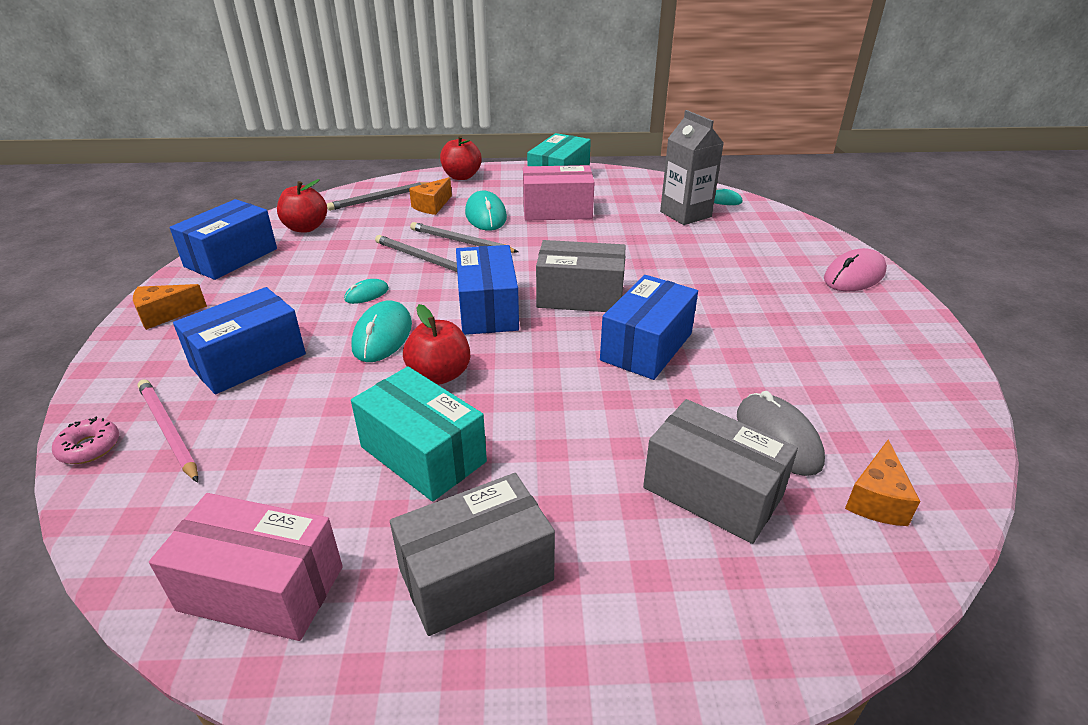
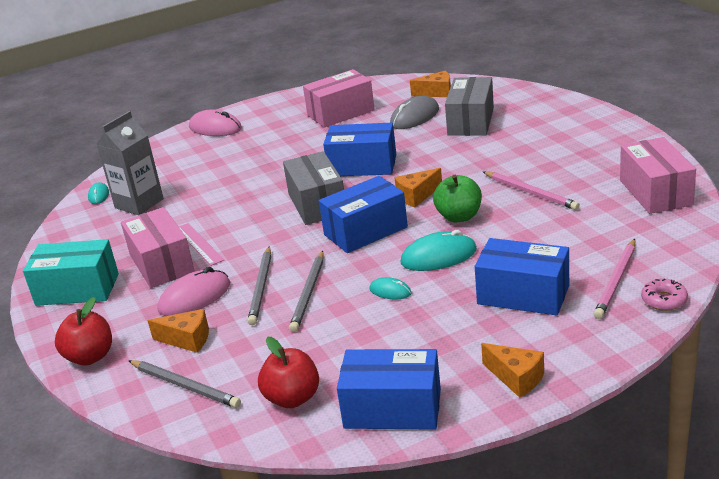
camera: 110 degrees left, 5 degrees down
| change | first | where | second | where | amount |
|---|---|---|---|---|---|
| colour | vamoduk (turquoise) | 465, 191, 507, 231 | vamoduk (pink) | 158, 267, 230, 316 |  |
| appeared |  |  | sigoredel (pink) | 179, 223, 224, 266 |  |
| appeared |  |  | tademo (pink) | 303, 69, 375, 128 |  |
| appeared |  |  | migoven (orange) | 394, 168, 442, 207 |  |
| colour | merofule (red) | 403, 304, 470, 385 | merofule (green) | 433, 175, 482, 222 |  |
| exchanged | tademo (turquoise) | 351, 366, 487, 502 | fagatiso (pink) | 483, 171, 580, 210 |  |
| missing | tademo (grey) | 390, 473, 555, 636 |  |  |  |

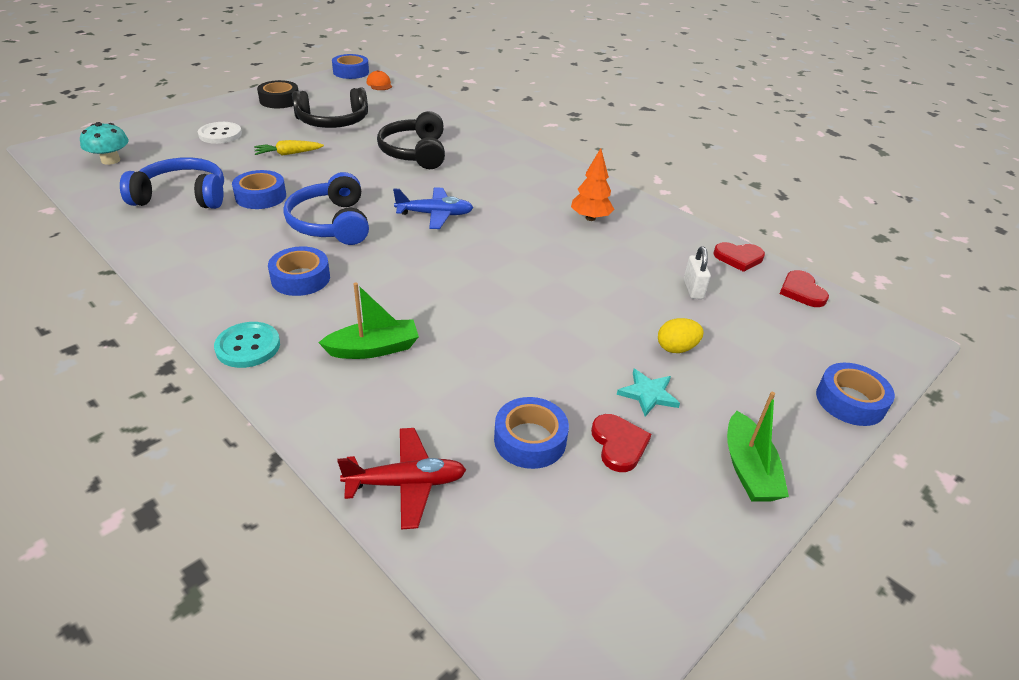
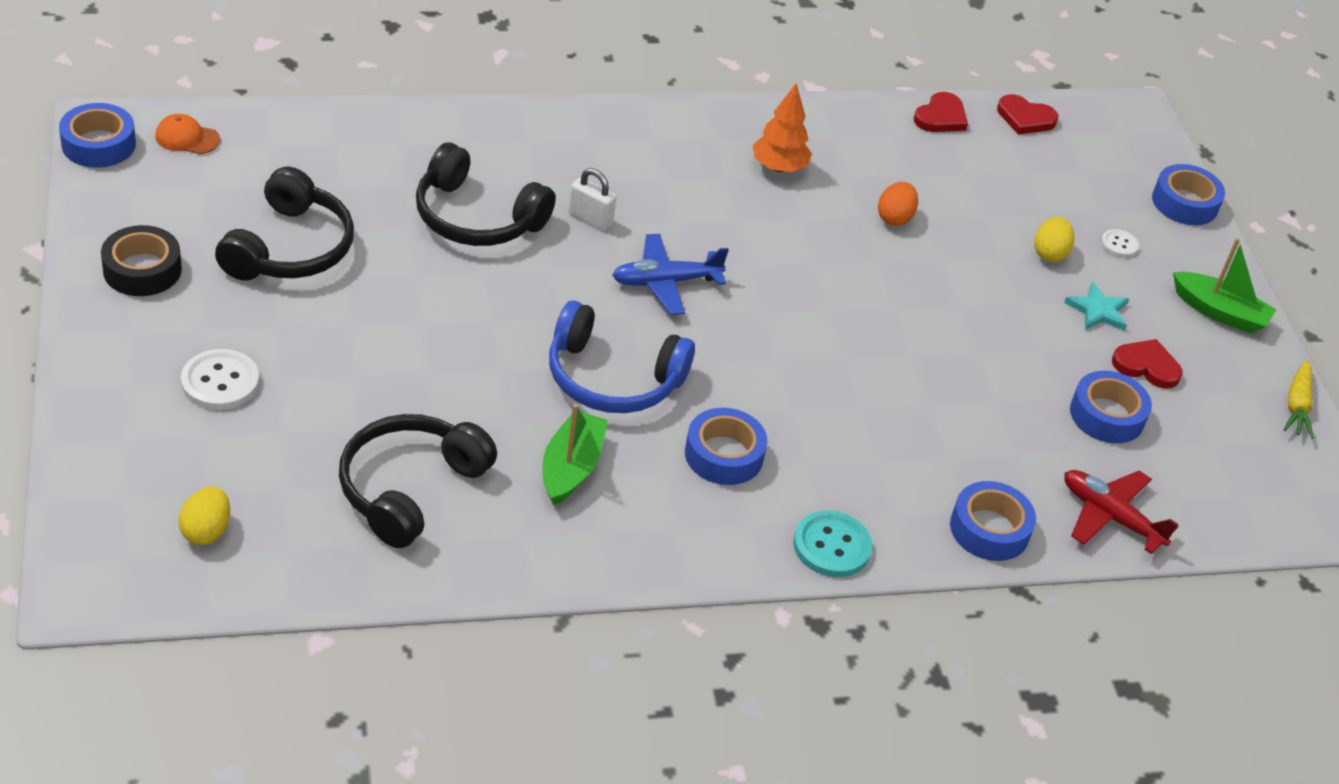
camera: 60 degrees left, 5 degrees up
| change | first | where | second | where | amount |
|---|---|---|---|---|---|
| exchanged | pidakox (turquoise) | 80, 122, 129, 165 | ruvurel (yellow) | 178, 486, 230, 545 |  |
| colour | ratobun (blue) | 120, 157, 224, 209 | ratobun (black) | 339, 414, 497, 548 |  |
| relocated | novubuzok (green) | 318, 283, 419, 359 |  | 542, 404, 608, 506 |  |
| relocated | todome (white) | 684, 247, 711, 299 |  | 569, 168, 616, 230 |  |
| spun | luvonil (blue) | 393, 187, 474, 229 |  | 612, 234, 729, 315 | 135 degrees counterclockwise |
| appeared |  |  | ruvurel (orange) | 878, 182, 918, 226 |  |
| relocated | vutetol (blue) | 232, 170, 286, 209 |  | 950, 481, 1036, 561 |  |
| spun | luvonil (red) | 337, 428, 466, 530 |  | 1064, 470, 1179, 554 | 75 degrees counterclockwise |
| appeared |  |  | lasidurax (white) | 1101, 229, 1139, 257 |  |
| relocated | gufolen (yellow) | 254, 140, 324, 156 |  | 1283, 360, 1314, 439 |  |

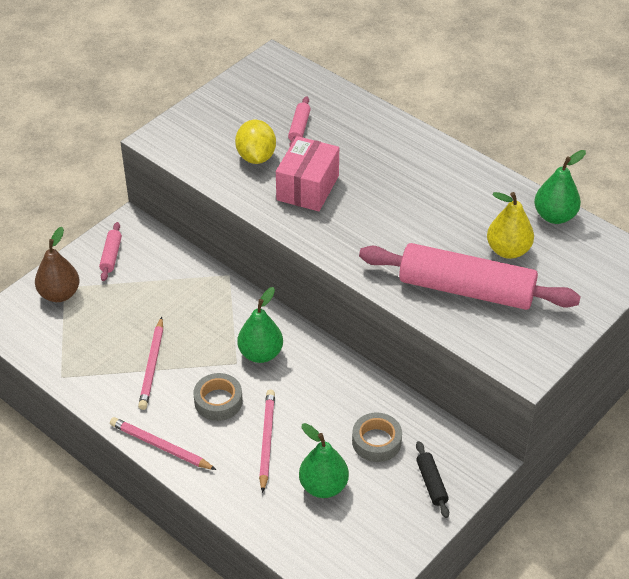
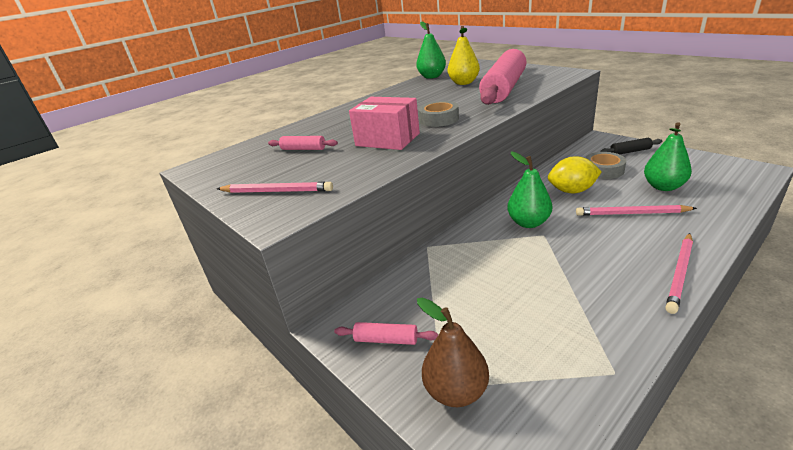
camera: 80 degrees left, 15 degrees down
| change | first | where | second | where | amount |
|---|---|---|---|---|---|
| relocated | fagatiso (pink) | 138, 317, 163, 410 |  | 217, 182, 333, 193 |  |
| relocated | vutetol (grey) | 193, 373, 243, 421 |  | 419, 101, 459, 127 |  |
| relocated | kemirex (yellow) | 235, 120, 276, 164 |  | 548, 156, 602, 193 |  |

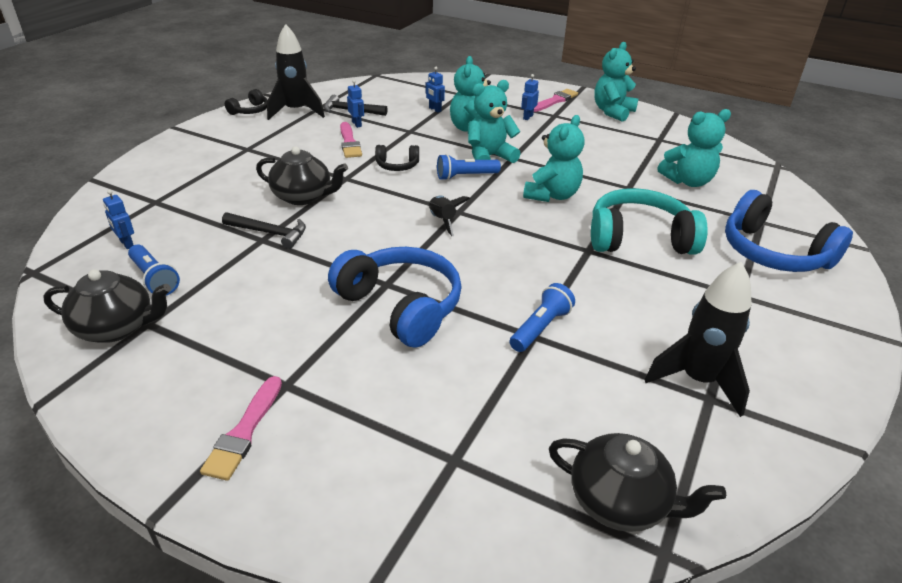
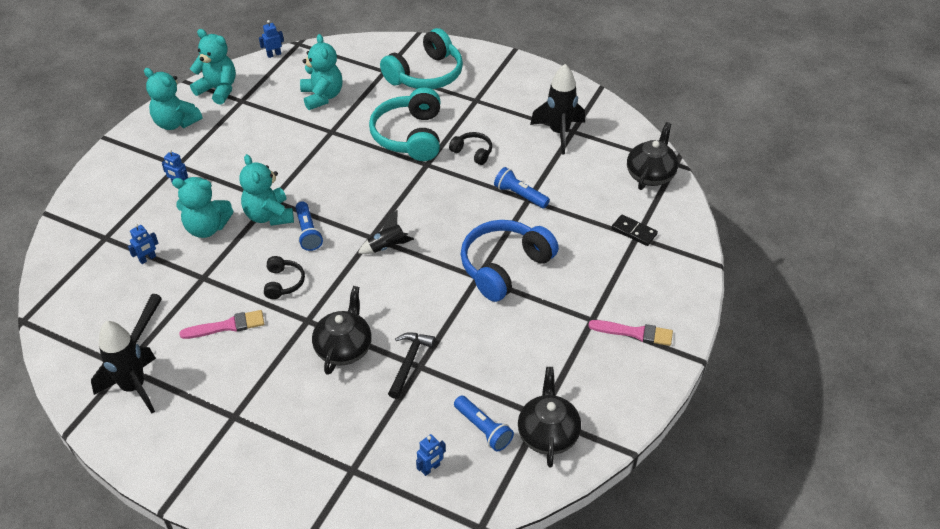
camera: 90 degrees left, 10 degrees up
| change | first | where | second | where | amount |
|---|---|---|---|---|---|
| relocated | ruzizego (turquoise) | 523, 115, 585, 202 |  | 190, 29, 236, 104 |  |
| relocated | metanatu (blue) | 347, 80, 364, 128 |  | 259, 20, 284, 58 |  |
| colour | ratobun (blue) | 725, 190, 853, 272 | ratobun (turquoise) | 380, 28, 463, 89 |  |
| relocated | ratobun (black) | 225, 89, 268, 115 |  | 449, 132, 492, 165 |  |
| spun | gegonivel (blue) | 128, 244, 180, 295 |  | 454, 395, 514, 452 | 90 degrees clockwise |
| appeared |  |  | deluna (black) | 611, 214, 658, 246 |  |
| missing | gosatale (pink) | 534, 89, 578, 112 |  |  |  |

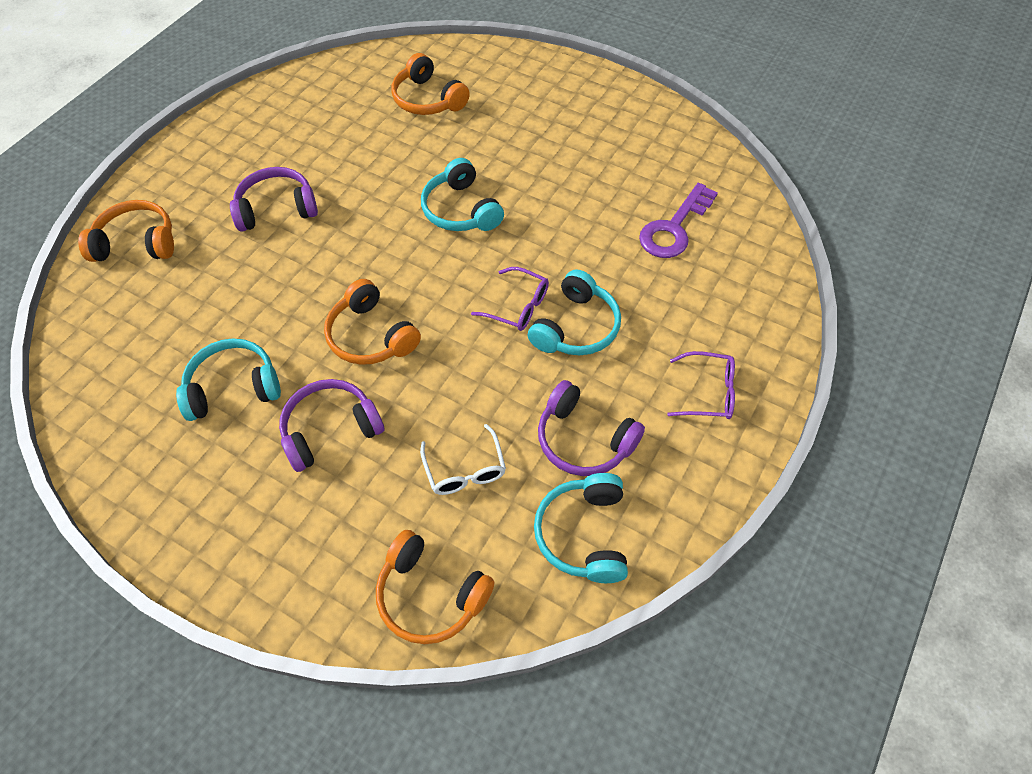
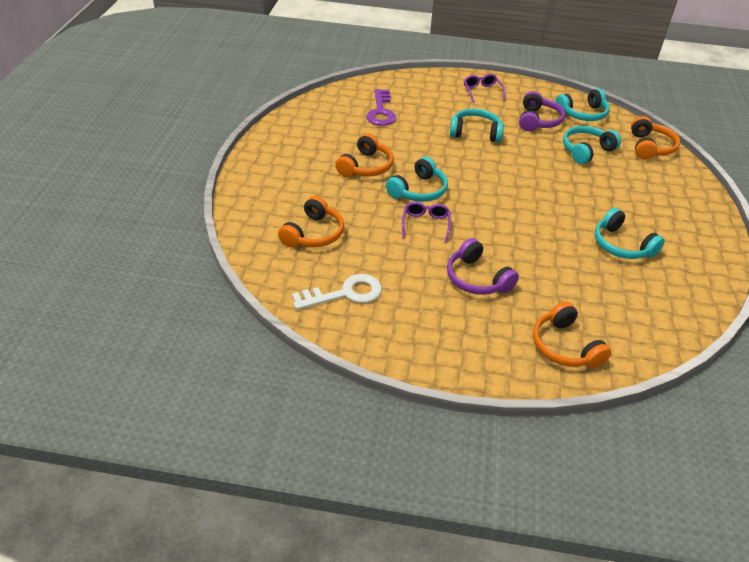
camera: 115 degrees left, 15 degrees down
| change | first | where | second | where | amount |
|---|---|---|---|---|---|
| appeared |  |  | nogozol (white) | 292, 274, 382, 310 |  |
| relocated | ratobun (orange) | 324, 279, 421, 365 |  | 335, 133, 394, 177 |  |
| spun | nogozol (purple) | 639, 183, 718, 258 |  | 366, 89, 396, 126 | 75 degrees clockwise |
| relocated | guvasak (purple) | 471, 267, 549, 331 |  | 402, 202, 451, 243 |  |
| exchanged | guvasak (white) | 420, 424, 506, 495 | ratobun (turquoise) | 563, 126, 621, 164 |  |
| missing | ratobun (purple) | 279, 379, 384, 472 |  |  |  |

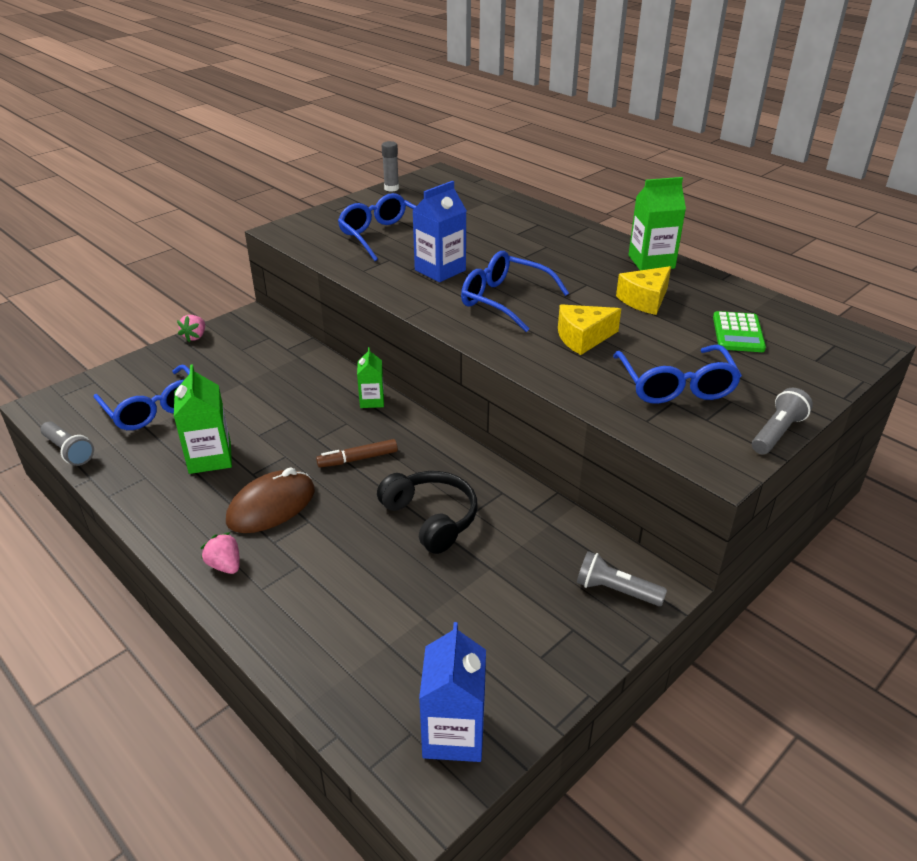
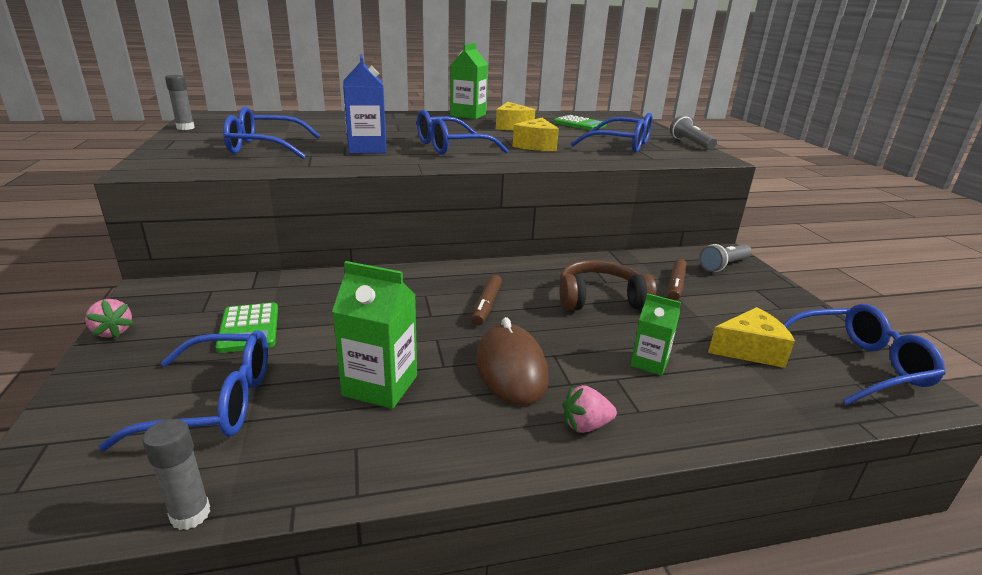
camera: 60 degrees left, 10 degrees down
| change | first | where | second | where | amount |
|---|---|---|---|---|---|
| exchanged | gegonivel (grey) | 40, 421, 94, 466 | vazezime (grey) | 142, 419, 210, 530 |  |
| appeared |  |  | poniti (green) | 216, 302, 278, 353 |  |
| colour | ratobun (black) | 377, 471, 477, 554 | ratobun (brown) | 560, 260, 657, 311 |  |
| relocated | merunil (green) | 357, 347, 384, 408 |  | 630, 293, 681, 376 |  |
| appeared |  |  | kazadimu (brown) | 668, 259, 687, 301 |  |
| appeared |  |  | migoven (yellow) | 708, 307, 795, 368 |  |
| exchanged | merunil (blue) | 419, 622, 486, 762 | guvasak (blue) | 783, 304, 946, 405 |  |

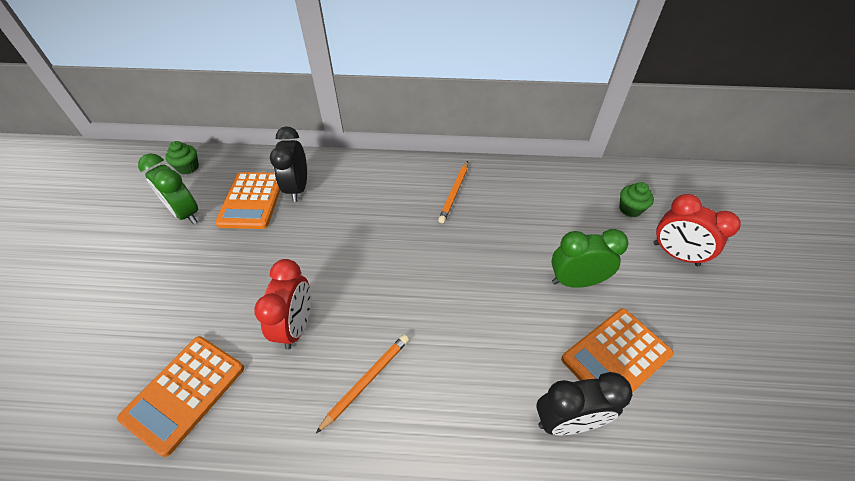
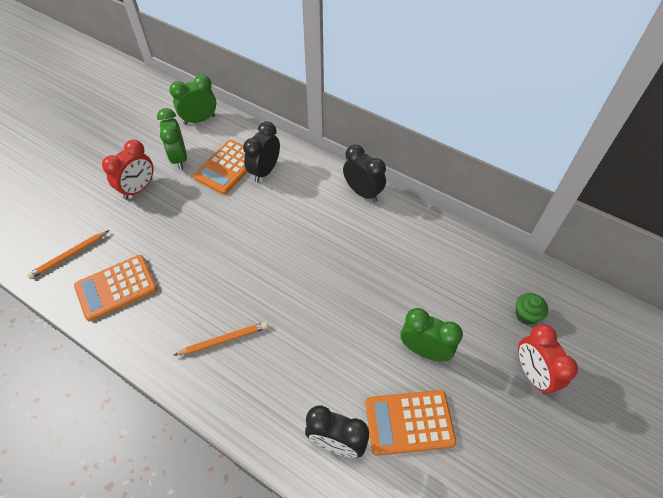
camera: 30 degrees right, 5 degrees up
| change | first | where | second | where | amount |
|---|---|---|---|---|---|
| relocated | fagatiso (orange) | 438, 161, 468, 223 |  | 27, 230, 110, 279 |  |
| relocated | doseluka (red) | 254, 259, 311, 350 |  | 102, 140, 154, 200 |  |
| exchanged | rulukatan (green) | 166, 141, 199, 174 | doseluka (green) | 169, 75, 216, 125 |  |
| appeared |  |  | doseluka (black) | 343, 145, 386, 202 |  |

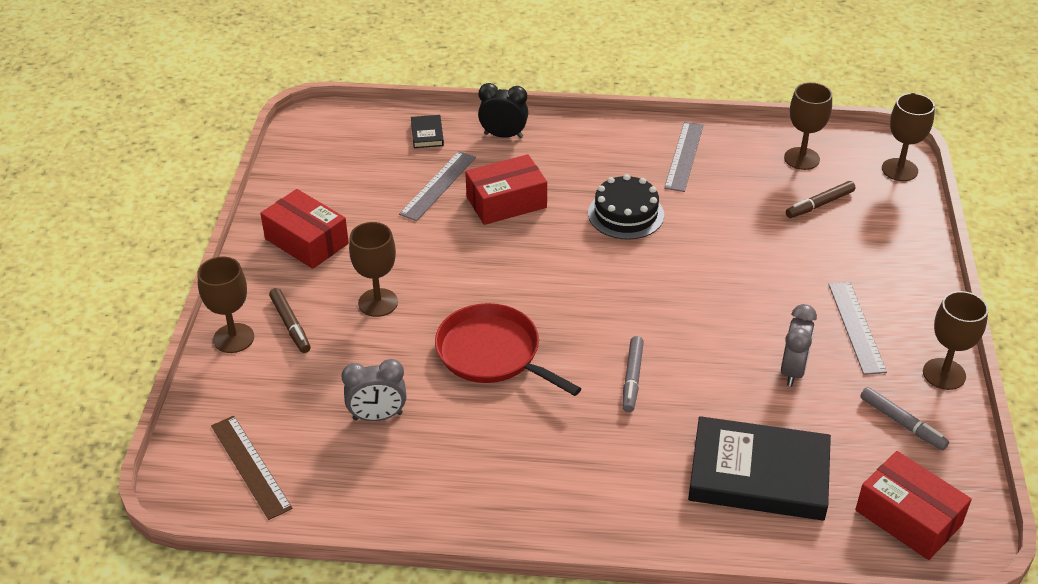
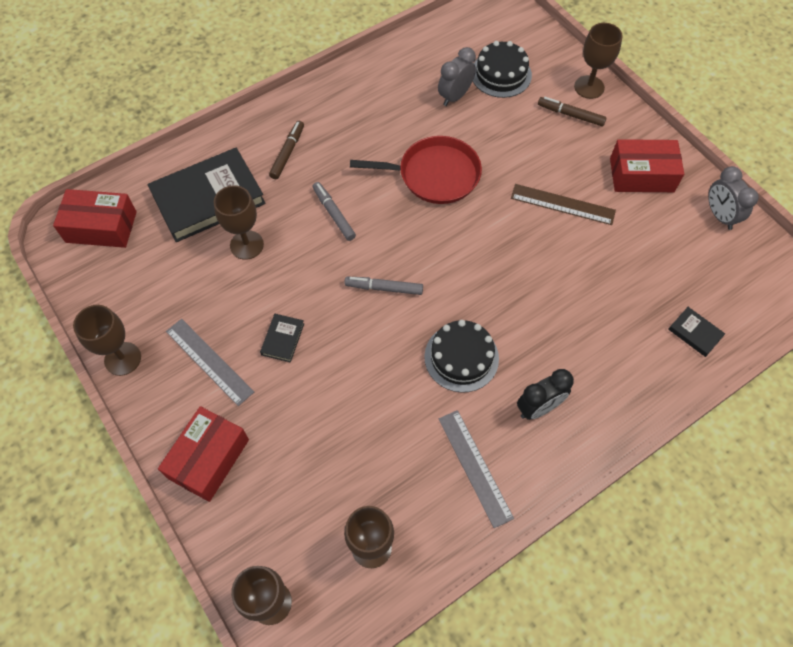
camera: 140 degrees right, 20 degrees up
| change | first | where | second | where | amount |
|---|---|---|---|---|---|
| relocated | tademo (red) | 465, 154, 547, 225 |  | 158, 406, 249, 502 |  |
| relocated | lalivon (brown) | 349, 222, 398, 317 |  | 214, 185, 264, 260 |  |
| appeared |  |  | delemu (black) | 260, 314, 304, 363 |  |
| relocated | kazadimu (brown) | 786, 181, 856, 218 |  | 269, 121, 304, 179 |  |
| relocated | kazadimu (grey) | 860, 387, 949, 450 |  | 344, 277, 423, 295 |  |
| appeared |  |  | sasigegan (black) | 473, 41, 532, 98 |  |
| relocated | sigoredel (brown) | 211, 416, 293, 520 |  | 511, 184, 616, 225 |  |
| relocated | doseluka (black) | 478, 83, 528, 138 |  | 517, 369, 574, 420 |  |
| relocated | doseluka (grey) | 781, 304, 817, 386 |  | 708, 166, 759, 230 |  |
| missing | sigoredel (grey) | 399, 151, 476, 221 |  |  |  |

